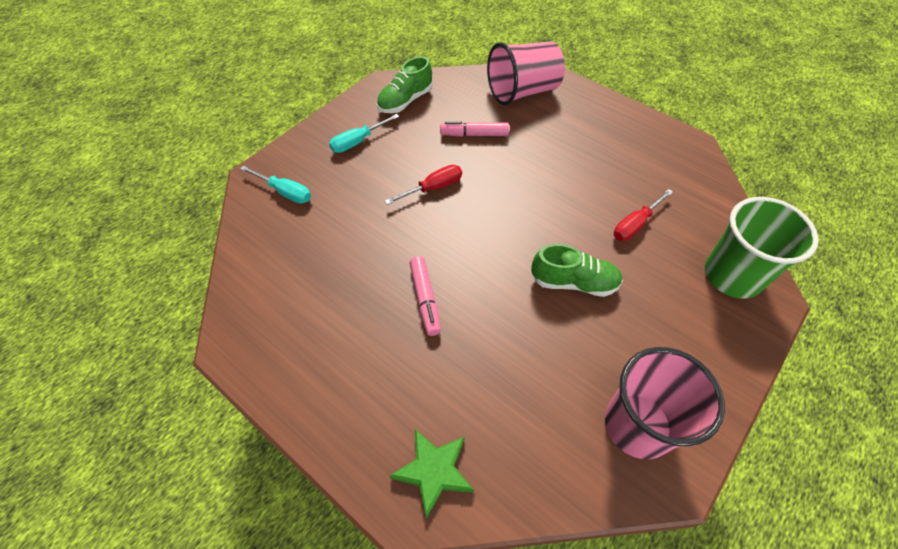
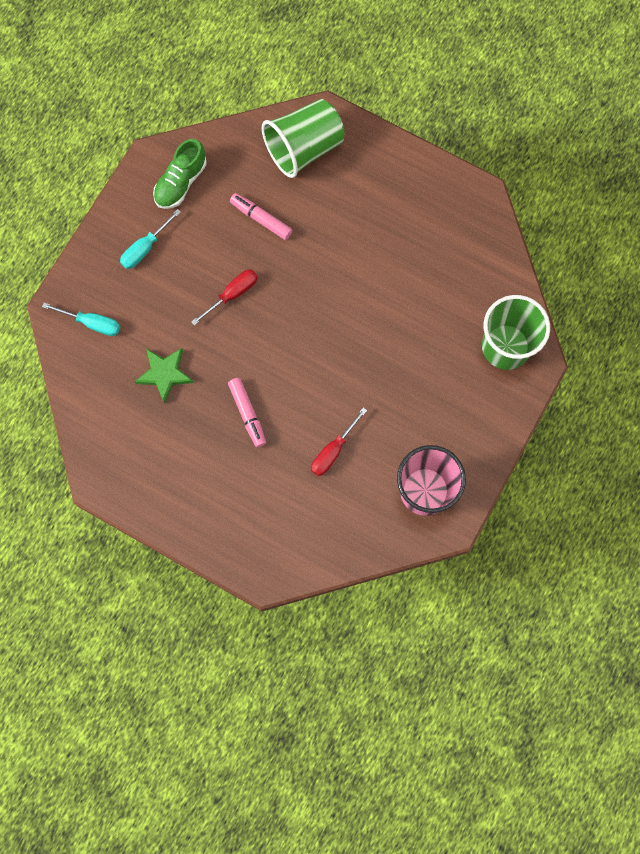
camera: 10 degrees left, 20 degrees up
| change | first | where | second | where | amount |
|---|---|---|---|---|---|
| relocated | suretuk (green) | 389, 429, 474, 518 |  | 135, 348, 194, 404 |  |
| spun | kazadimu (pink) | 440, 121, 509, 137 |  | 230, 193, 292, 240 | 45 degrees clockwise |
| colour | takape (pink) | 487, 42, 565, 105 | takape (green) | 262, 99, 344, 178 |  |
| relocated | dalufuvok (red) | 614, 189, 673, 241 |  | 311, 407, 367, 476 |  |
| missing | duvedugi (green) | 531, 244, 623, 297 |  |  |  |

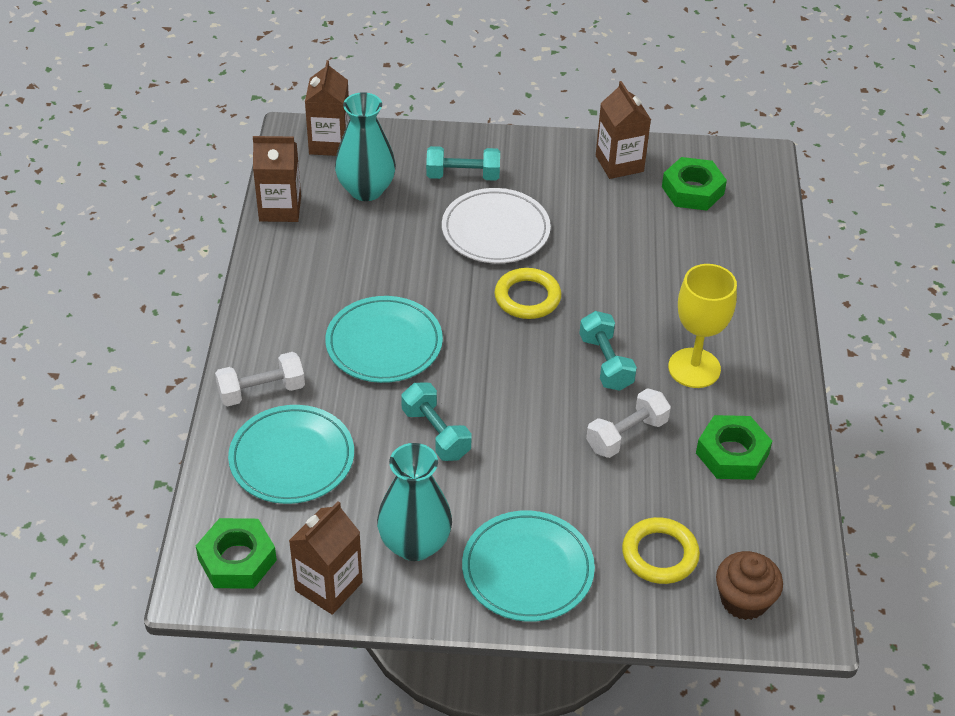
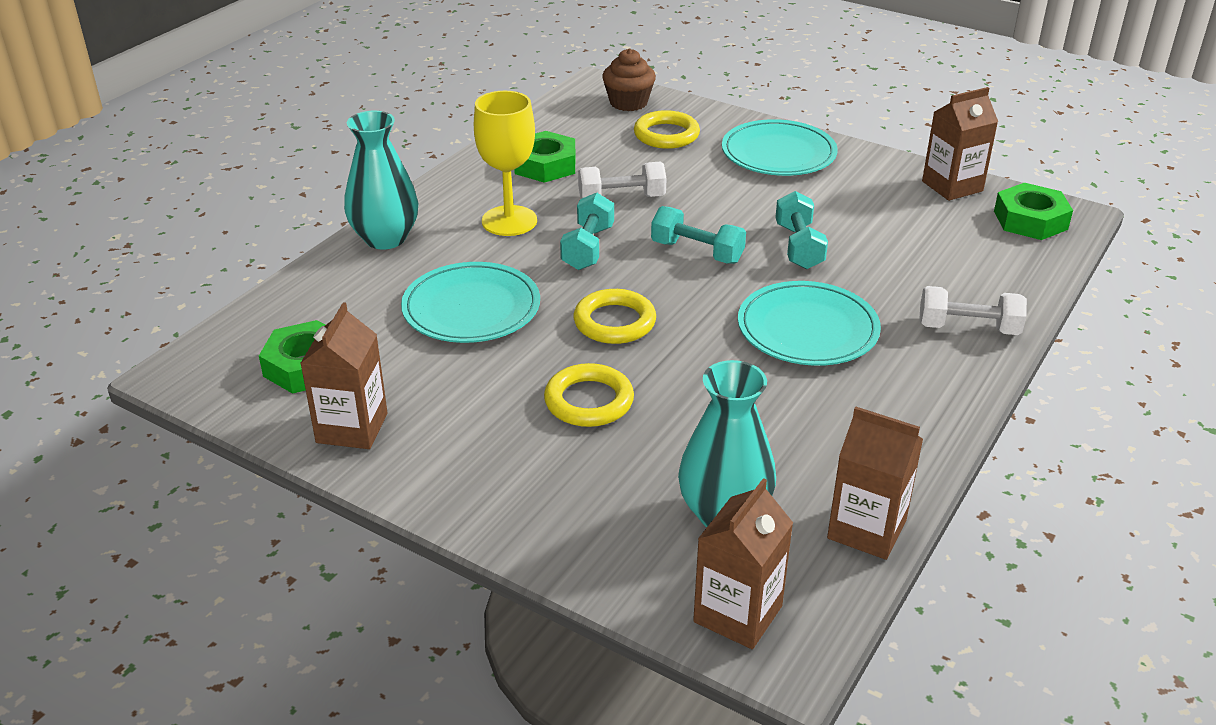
camera: 150 degrees left, 10 degrees down
| change | first | where | second | where | amount |
|---|---|---|---|---|---|
| relocated | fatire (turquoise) | 377, 443, 452, 561 |  | 344, 111, 418, 249 |  |
| relocated | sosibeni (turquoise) | 228, 405, 354, 504 |  | 401, 262, 540, 343 |  |
| exchanged | sosibeni (white) | 442, 188, 551, 263 | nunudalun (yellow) | 544, 363, 634, 427 |  |
| relocated | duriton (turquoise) | 426, 146, 500, 181 |  | 651, 206, 746, 264 |  |

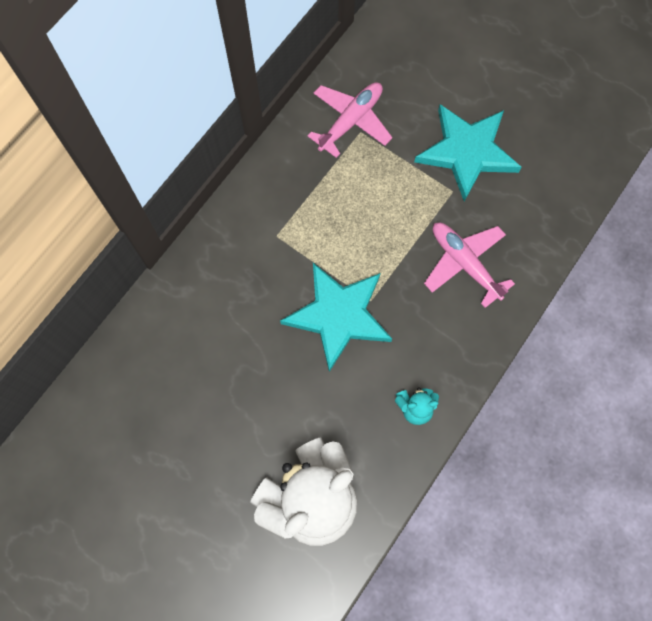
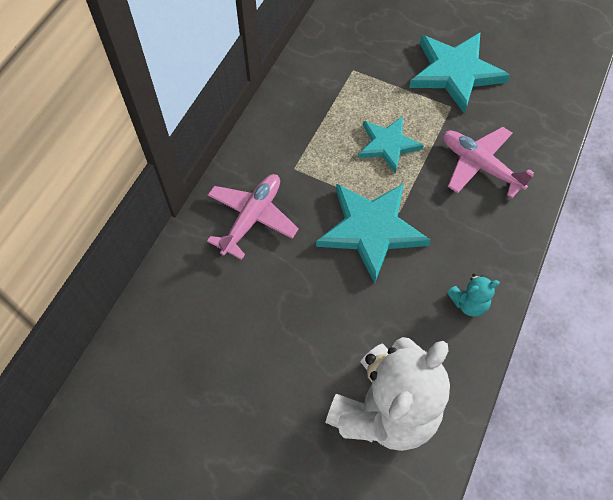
camera: 10 degrees left, 10 degrees down
| change | first | where | second | where | amount |
|---|---|---|---|---|---|
| relocated | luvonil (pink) | 308, 82, 392, 158 |  | 207, 174, 299, 260 |  |
| appeared |  |  | suretuk (turquoise) | 358, 116, 424, 174 |  |

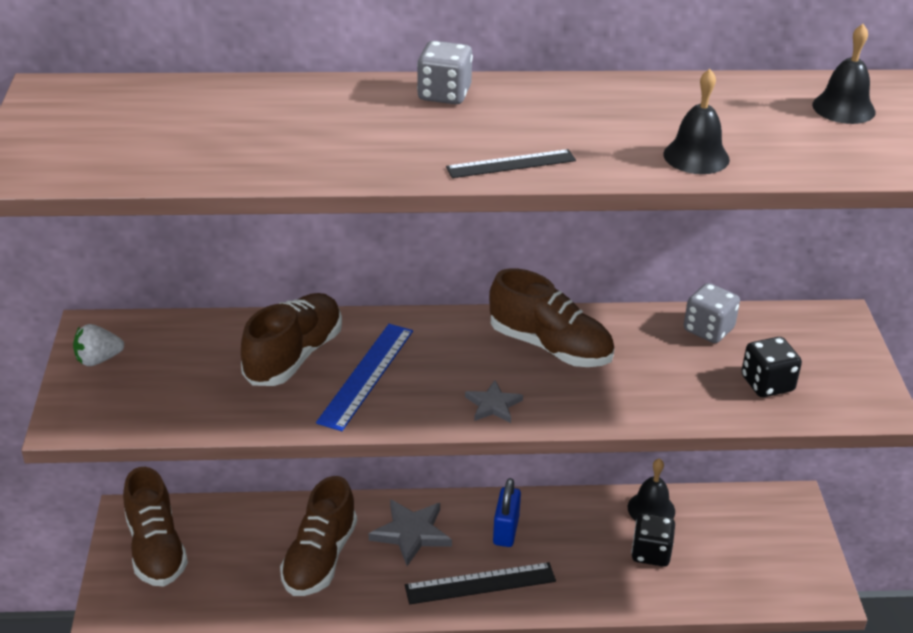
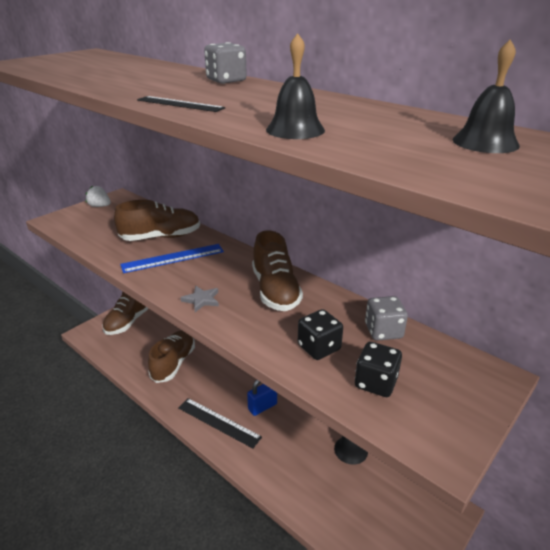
camera: 45 degrees right, 5 degrees down
| change | first | where | second | where | amount |
|---|---|---|---|---|---|
| spun | duvedugi (brown) | 280, 476, 357, 596 |  | 148, 330, 195, 383 | 135 degrees clockwise |
| relocated | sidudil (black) | 631, 513, 675, 567 |  | 298, 309, 343, 360 |  |
| missing | suretuk (grey) | 369, 499, 452, 566 |  |  |  |

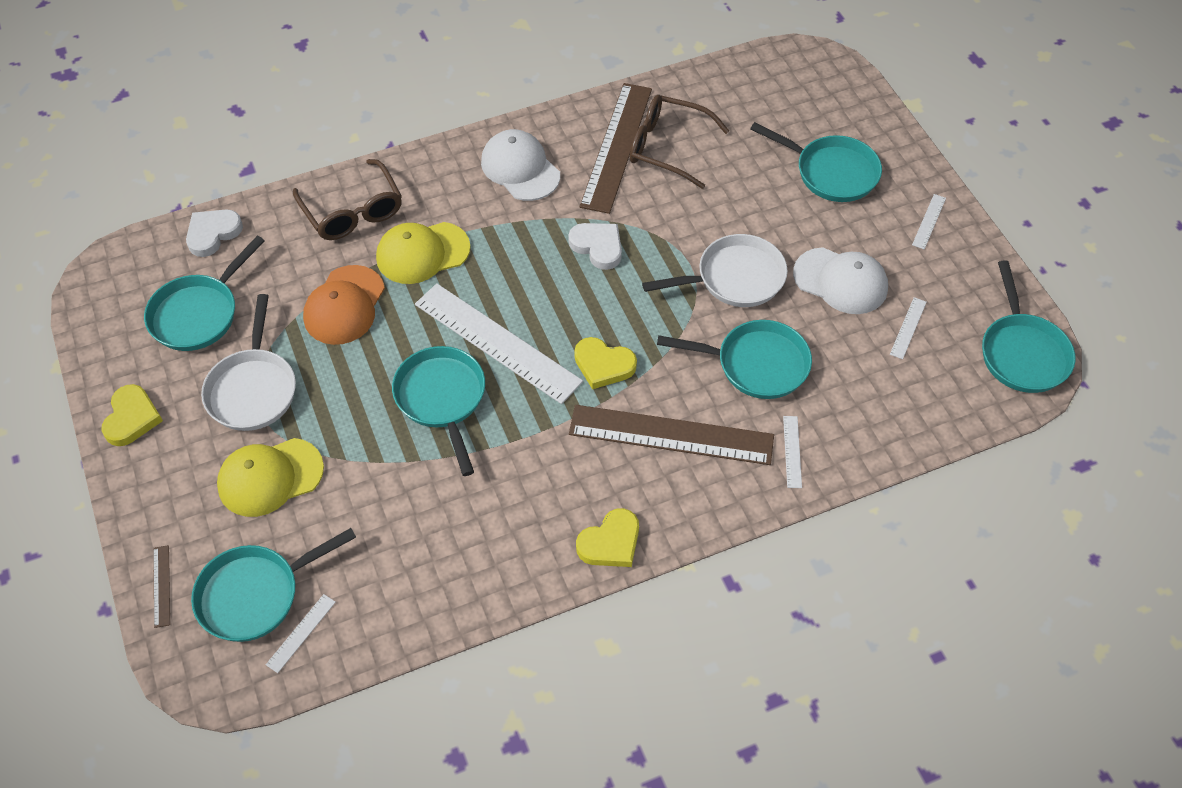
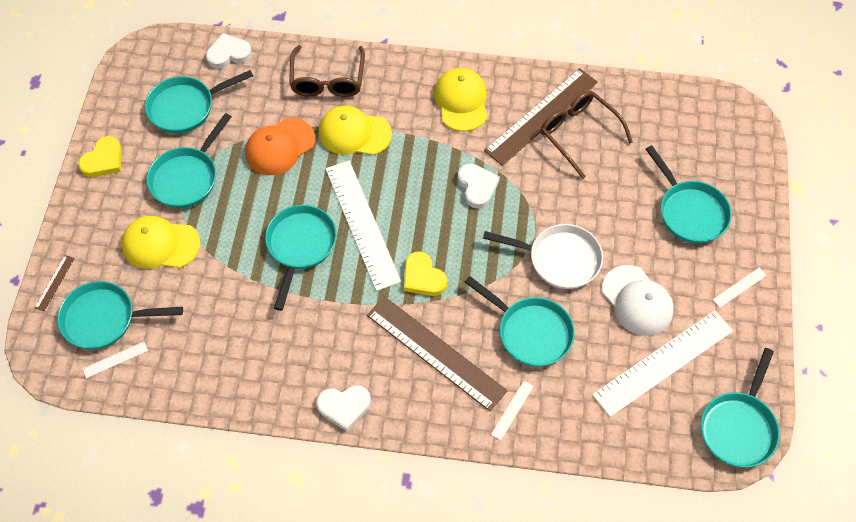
camera: 30 degrees right, 5 degrees up
| change | first | where | second | where | amount |
|---|---|---|---|---|---|
| colour | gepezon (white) | 201, 294, 296, 431 | gepezon (turquoise) | 147, 113, 231, 208 |  |
| colour | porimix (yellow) | 576, 508, 639, 567 | porimix (white) | 316, 385, 371, 431 |  |
| colour | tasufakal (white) | 481, 129, 560, 201 | tasufakal (yellow) | 434, 68, 487, 131 |  |
| size | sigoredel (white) | 890, 297, 927, 359 |  | 592, 310, 733, 417 | x2.47 |

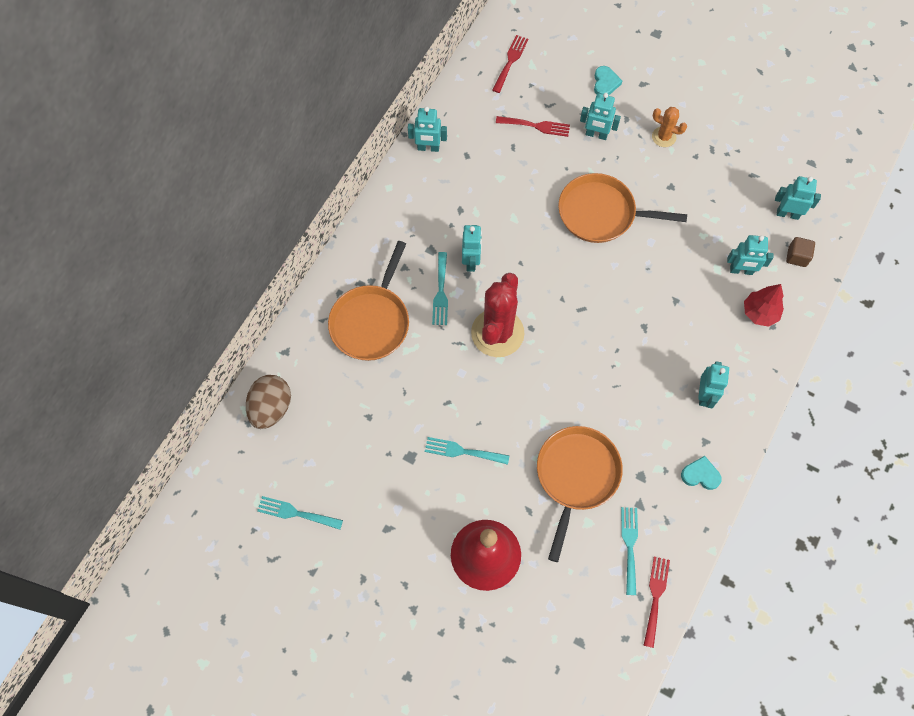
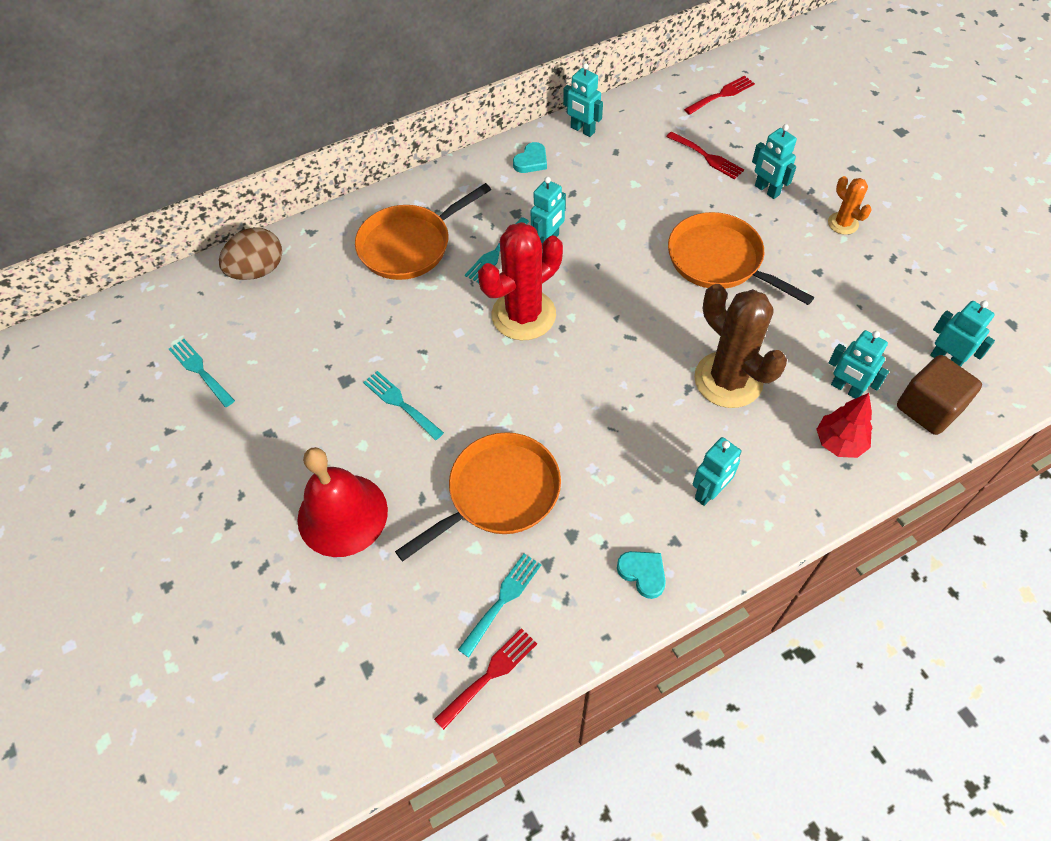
camera: 35 degrees right, 10 degrees down
| change | first | where | second | where | amount |
|---|---|---|---|---|---|
| relocated | porimix (turquoise) | 594, 66, 622, 96 |  | 513, 142, 547, 173 |  |
| appeared |  |  | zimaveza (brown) | 694, 284, 787, 408 |  |
| size | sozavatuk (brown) | 786, 237, 815, 267 |  | 897, 355, 982, 435 | x1.76 |

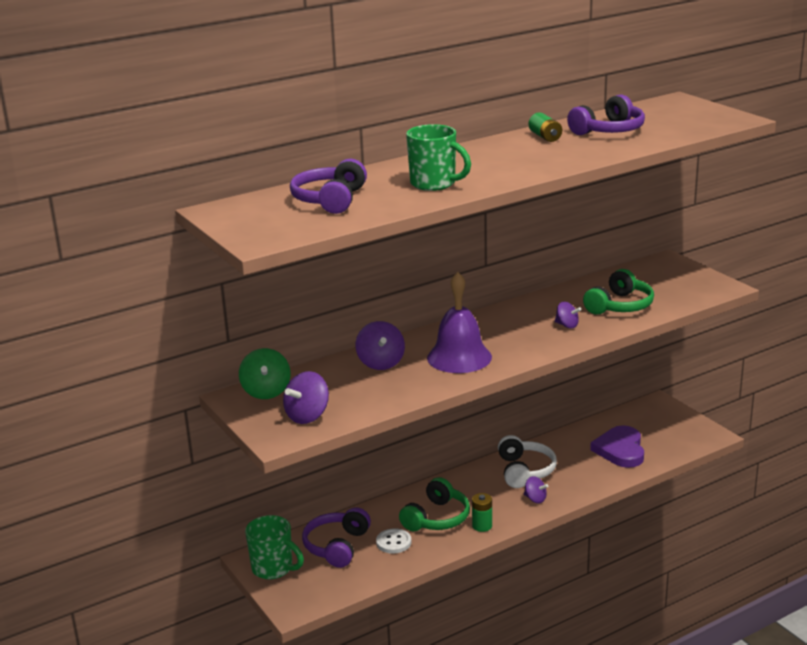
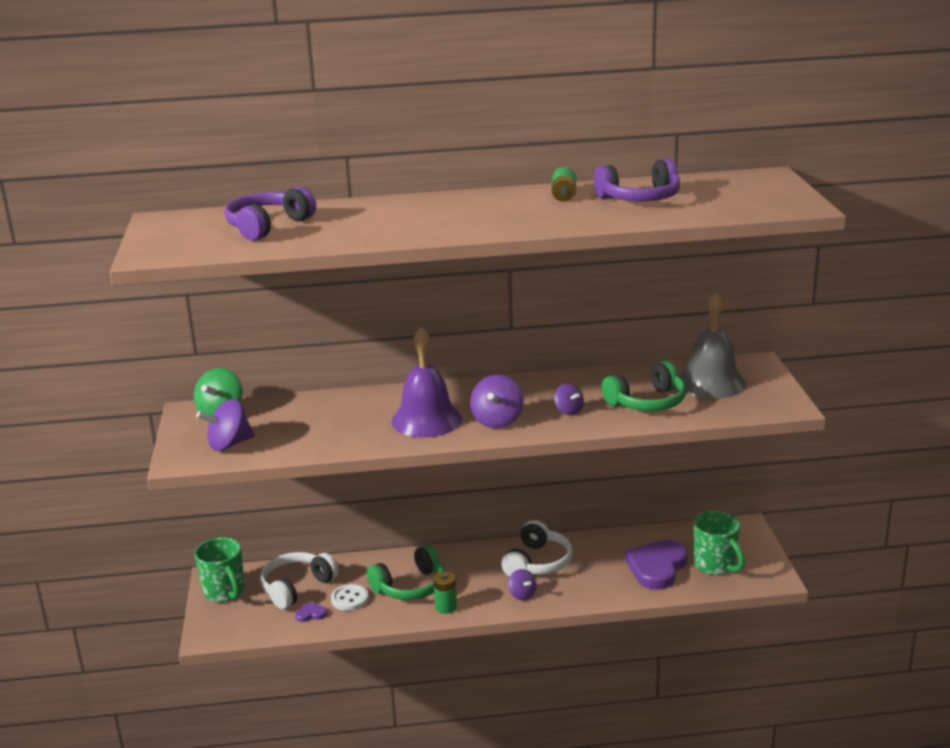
camera: 25 degrees right, 0 degrees up
| change | first | where | second | where | amount |
|---|---|---|---|---|---|
| colour | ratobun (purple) | 302, 507, 371, 568 | ratobun (white) | 260, 552, 339, 609 |  |
| appeared |  |  | porimix (purple) | 295, 602, 327, 622 |  |
| relocated | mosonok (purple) | 355, 321, 405, 370 |  | 470, 375, 524, 428 |  |
| appeared |  |  | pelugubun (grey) | 679, 292, 746, 399 |  |
| relocated | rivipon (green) | 406, 124, 471, 191 |  | 694, 511, 745, 575 |  |

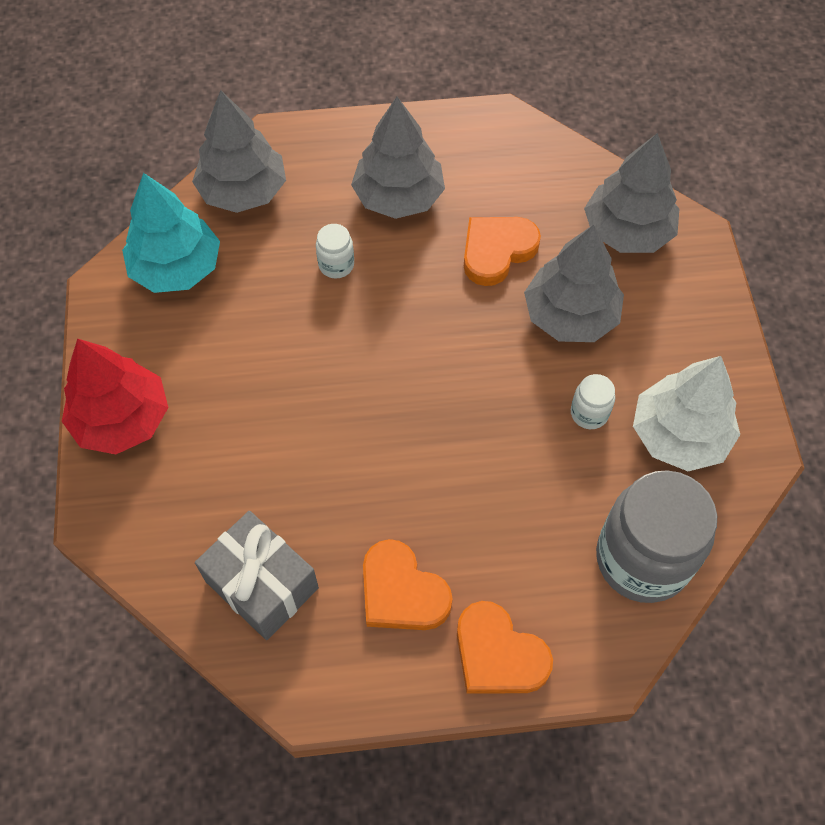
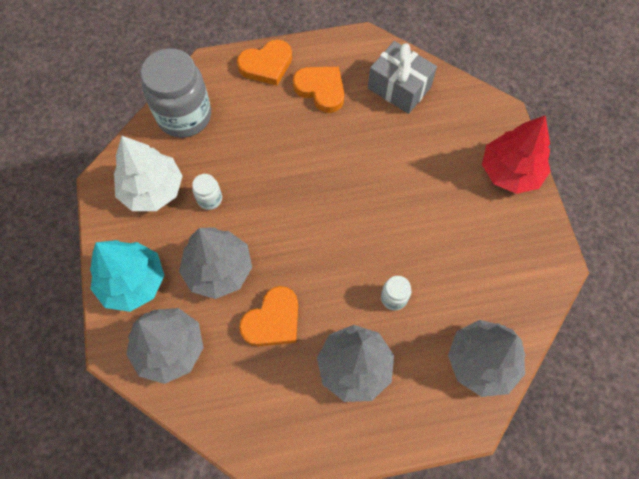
camera: 175 degrees right, 5 degrees up
| change | first | where | second | where | amount |
|---|---|---|---|---|---|
| relocated | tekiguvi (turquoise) | 122, 173, 220, 293 |  | 90, 240, 165, 312 |  |
| spun | porimix (orange) | 457, 601, 553, 693 |  | 237, 40, 292, 86 | 120 degrees clockwise |

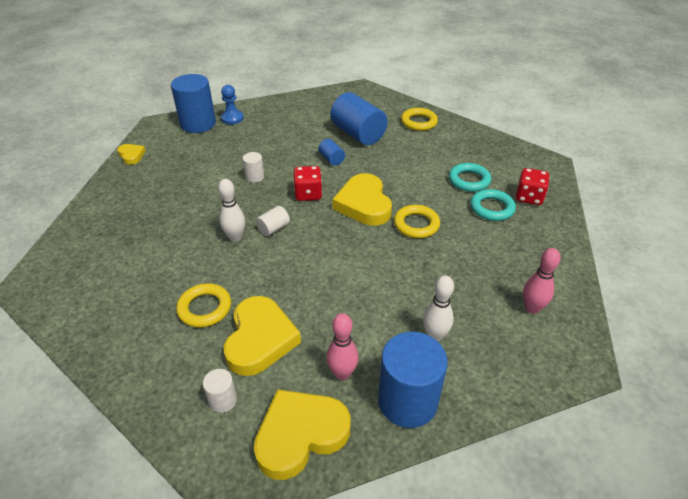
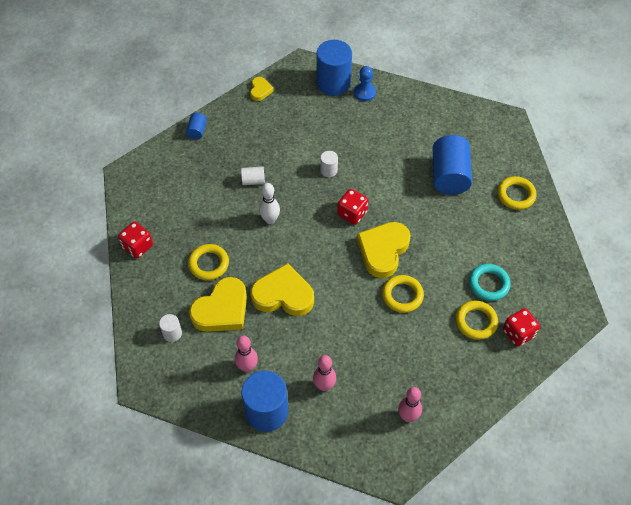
camera: 40 degrees right, 15 degrees up
| change | first | where | second | where | amount |
|---|---|---|---|---|---|
| appeared |  |  | sidudil (red) | 118, 222, 153, 258 |  |
| relocated | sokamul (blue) | 318, 139, 345, 166 |  | 186, 113, 207, 140 |  |
| relocated | sokamul (white) | 256, 206, 290, 236 |  | 241, 166, 265, 185 |  |
| relocated | porimix (yellow) | 254, 389, 350, 480 |  | 251, 263, 314, 316 |  |
| colour | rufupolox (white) | 423, 275, 454, 341 | rufupolox (pink) | 313, 355, 336, 391 |  |
| colour | nunudalun (turquoise) | 470, 189, 516, 221 | nunudalun (yellow) | 456, 301, 498, 340 |  |

